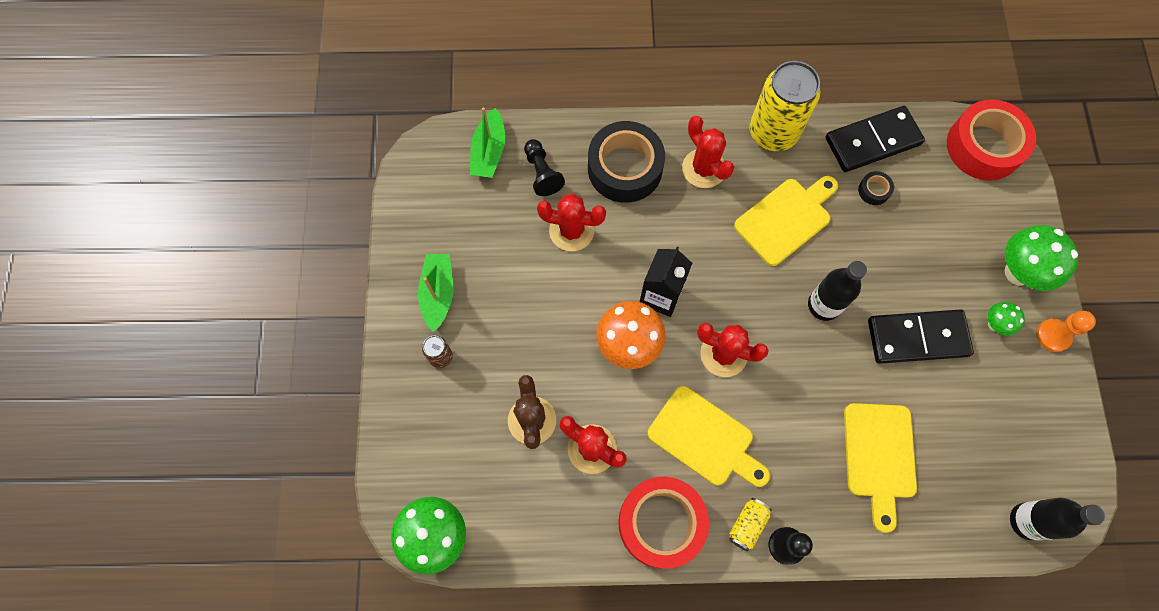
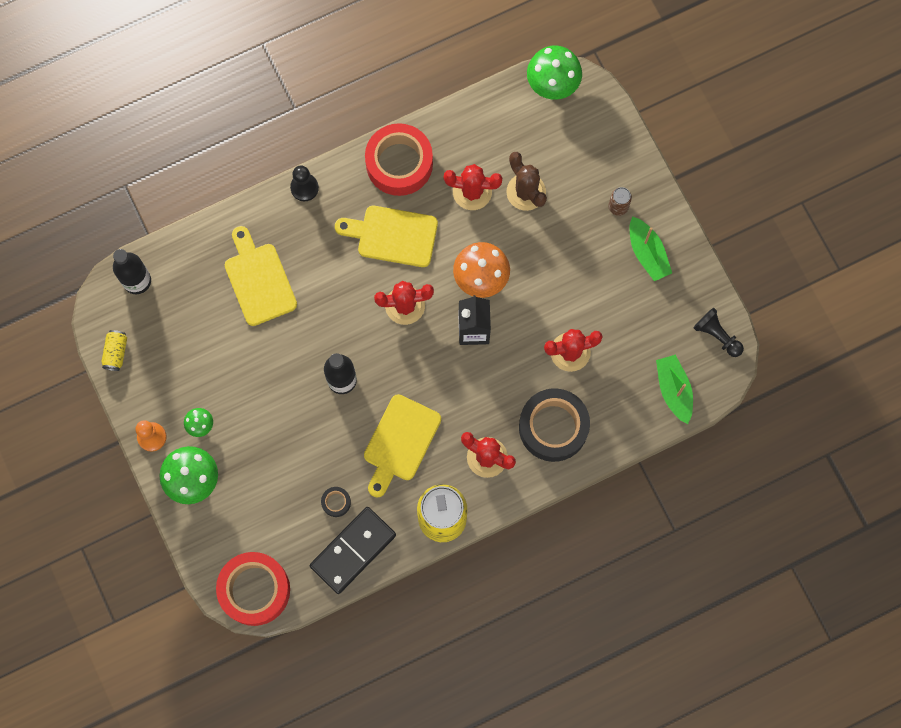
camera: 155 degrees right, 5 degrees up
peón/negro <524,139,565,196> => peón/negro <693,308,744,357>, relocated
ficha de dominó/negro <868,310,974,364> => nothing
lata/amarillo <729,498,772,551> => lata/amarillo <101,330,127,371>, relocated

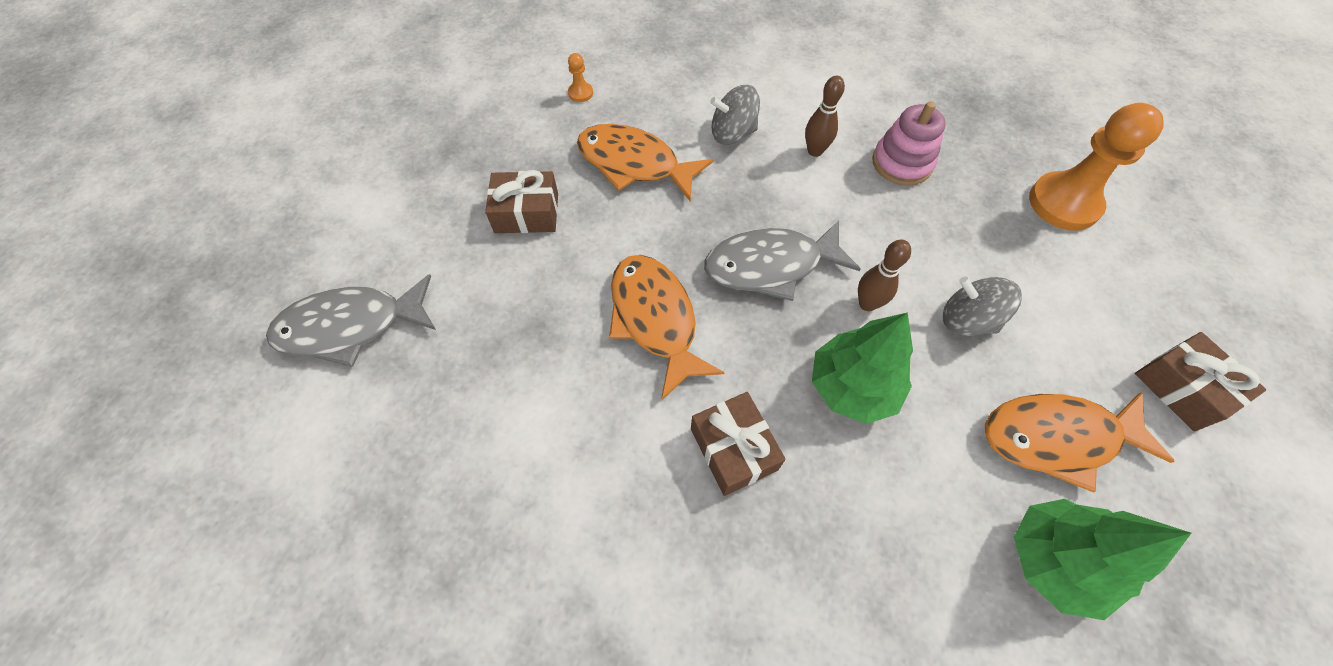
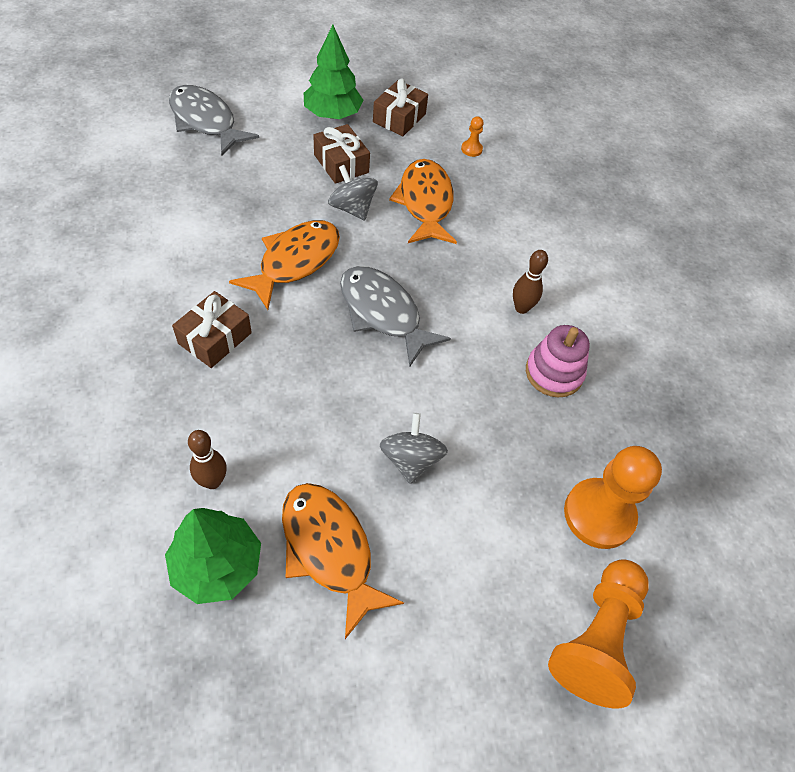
camera: 55 degrees right, 5 degrees down
peonza/gris <710,85,760,145> => peonza/gris <328,165,378,221>, relocated
bolo/marrón <858,240,911,311> => bolo/marrón <188,430,227,489>, relocated
árbol/verde <812,312,913,424> => árbol/verde <304,25,363,119>, relocated
regalo/marrón <1135,332,1266,431> => regalo/marrón <373,79,428,136>, relocated
nothing => peón/naranja <548,559,649,709>

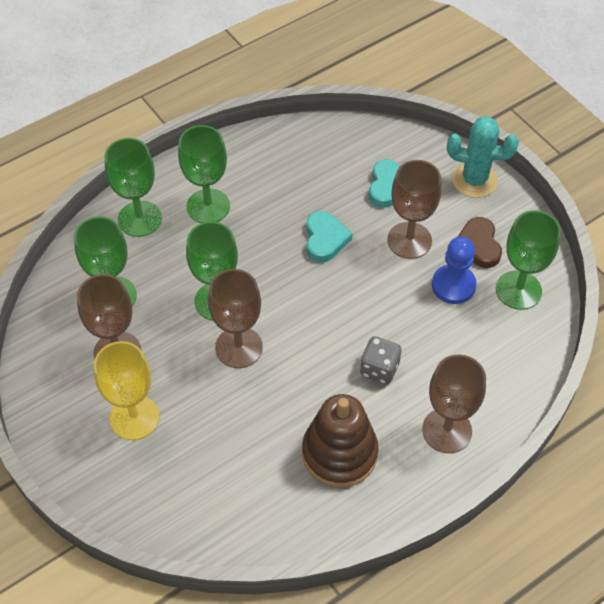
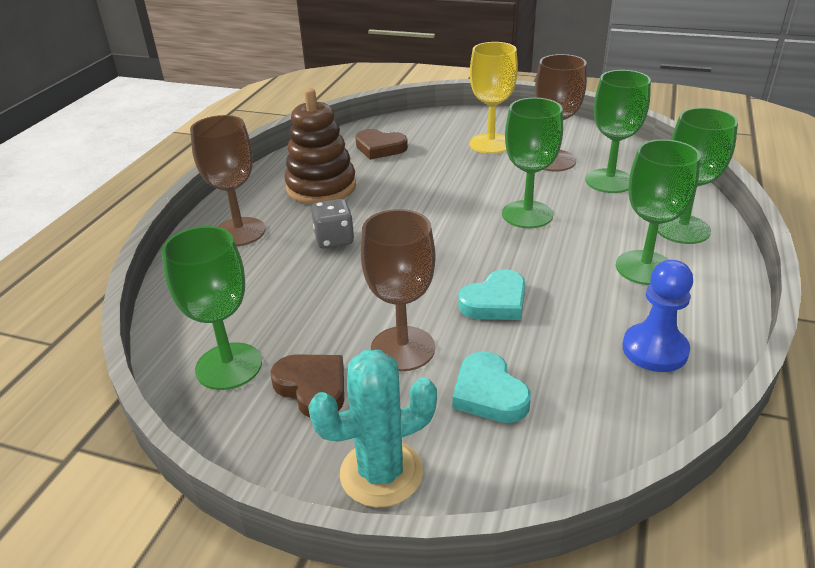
camera: 145 degrees right, 20 degrees down
corazón/turquesa <306,211,353,262> => corazón/turquesa <458,269,525,320>, 90 degrees counterclockwise
peón/azul <432,237,477,304> => peón/azul <622,260,693,372>, relocated
copa/marrón <208,269,263,368> => nothing
nothing => corazón/marrón <355,129,408,160>

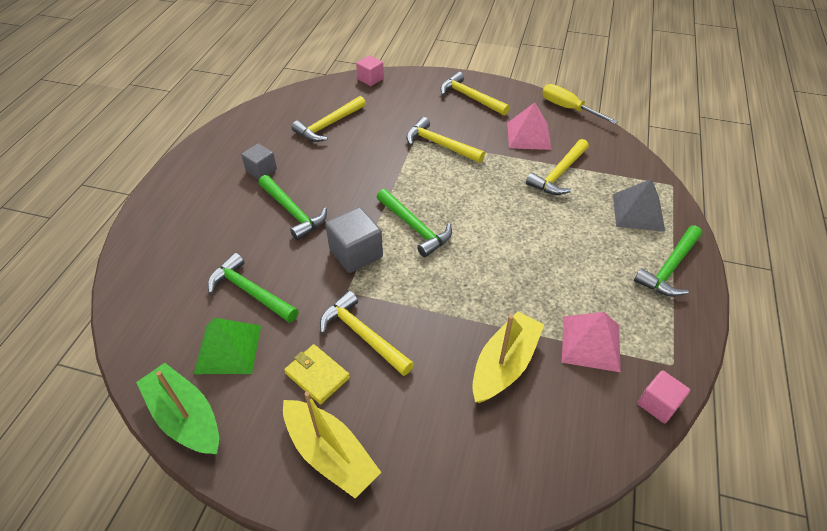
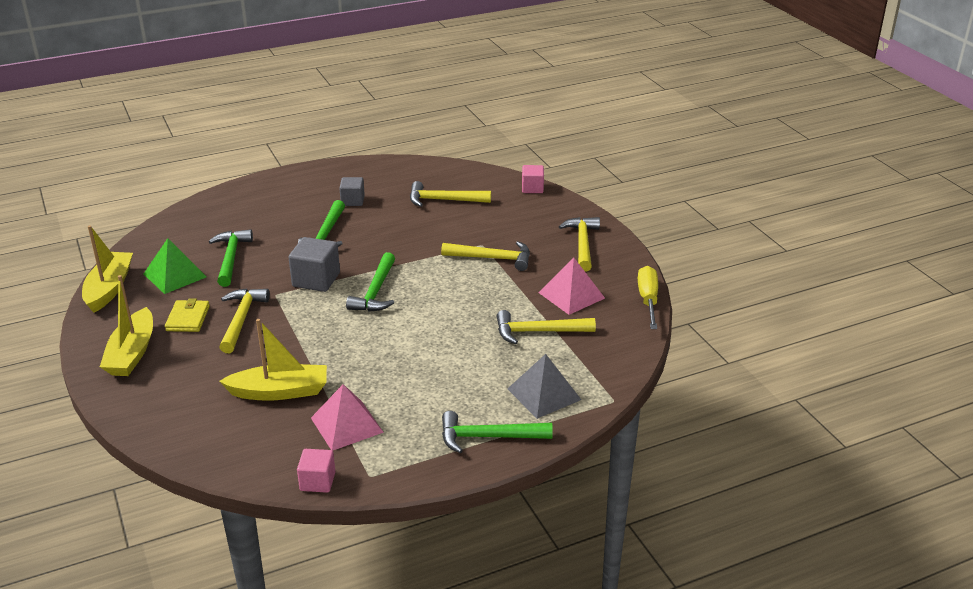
camera: 50 degrees right, 15 degrees down
martillo/amarillo <406,117,485,163> => martillo/amarillo <441,241,530,271>, 105 degrees clockwise
barco/verde <136,363,219,455> => barco/amarillo <82,225,133,313>

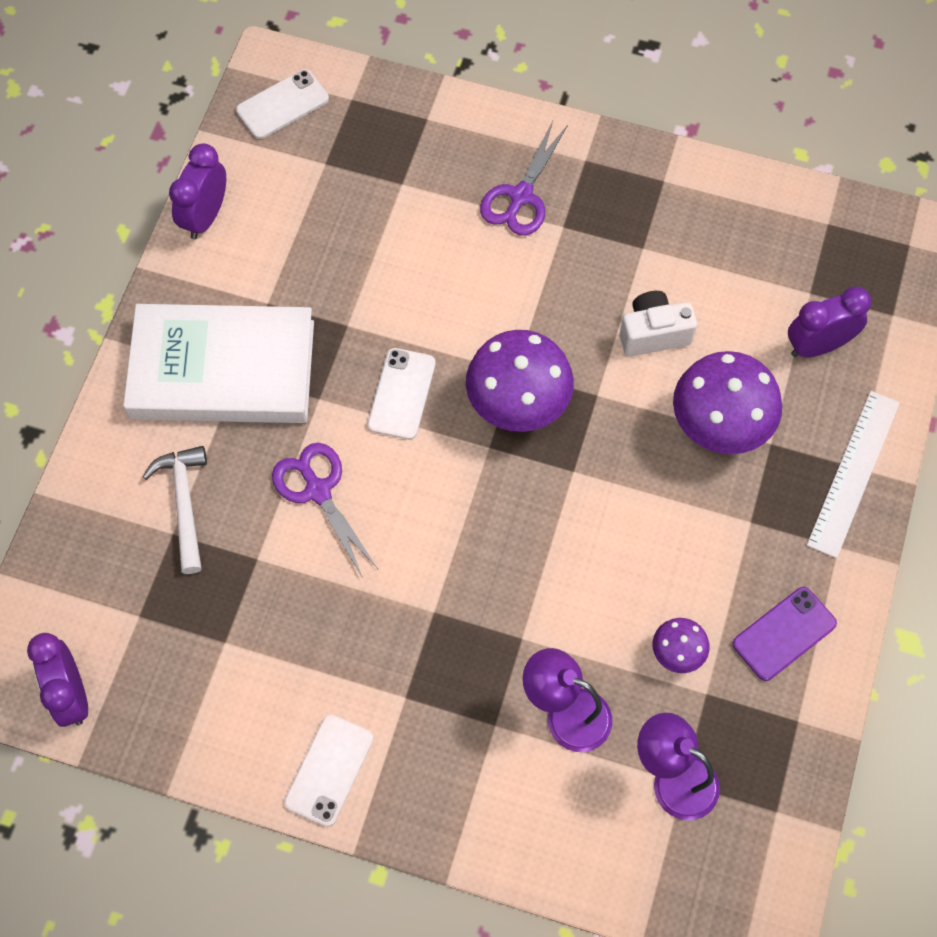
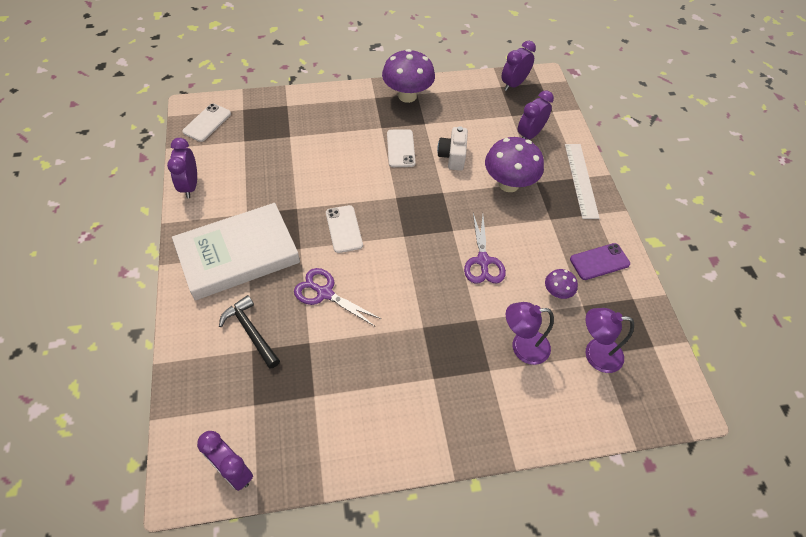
camera: 30 degrees left, 10 degrees down
tijeras/morado <480,121,568,236> => tijeras/morado <464,213,506,284>, relocated
cámara/blanco <620,291,697,357> => cámara/blanco <437,126,468,171>, 45 degrees counterclockwise
seta/morado <466,330,574,432> => seta/morado <382,49,435,103>, relocated
martillo/blanco <143,446,207,574> => martillo/negro <219,295,280,369>
móvil/morado <732,587,837,681> => móvil/morado <570,243,630,280>, 45 degrees clockwise
móvil/blanco <284,715,373,827> => móvil/blanco <387,129,415,167>, relocated
nothing => despertador/morado <502,41,536,91>

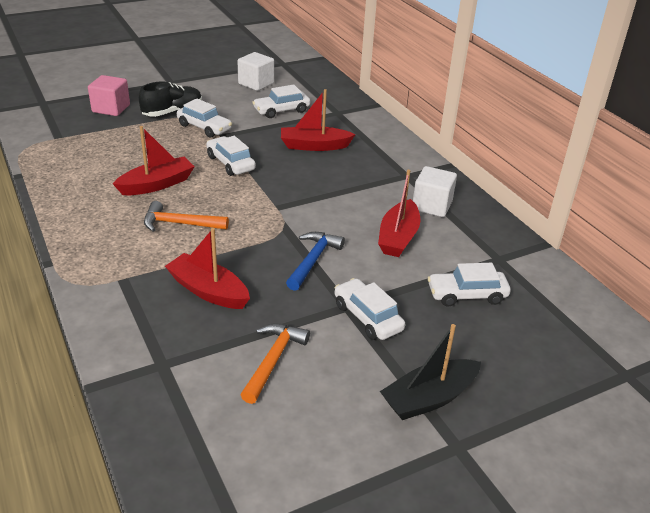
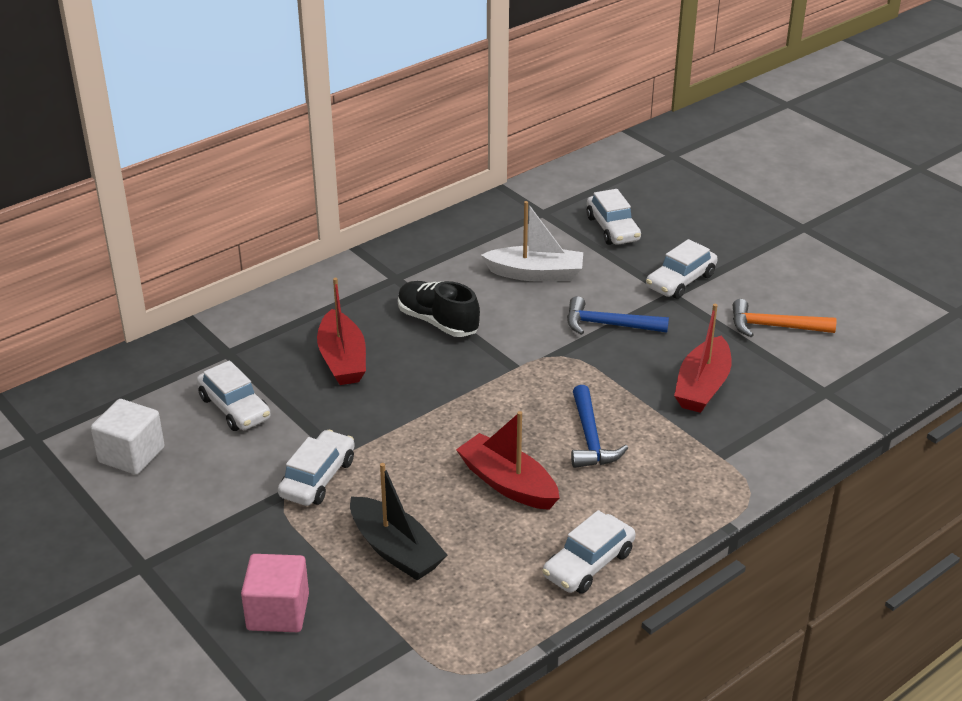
camera: 100 degrees left, 0 degrees up
zapato/negro <139,82,202,117> => zapato/negro <398,281,480,337>, relocated
coche/blanco <206,136,256,176> => coche/blanco <542,510,635,594>, relocated
cubo/blanco <413,166,457,217> => nothing
barco/rojo <378,170,421,257> => barco/blanco <481,201,583,282>
martillo/naranja <144,201,229,232> => martillo/azul <571,385,628,468>
barco/negro <380,324,481,420> => barco/negro <350,463,447,580>, relocated

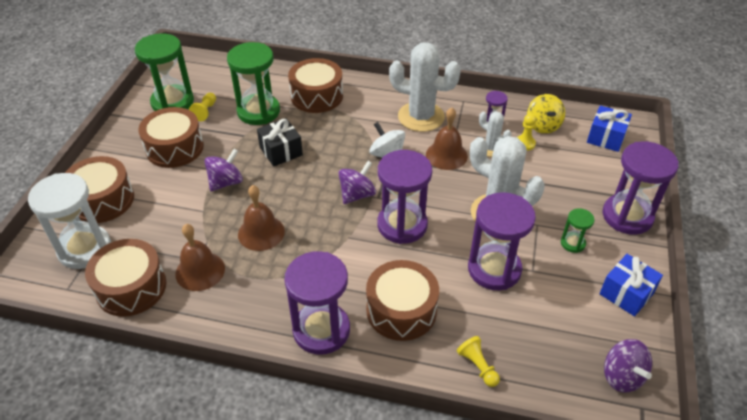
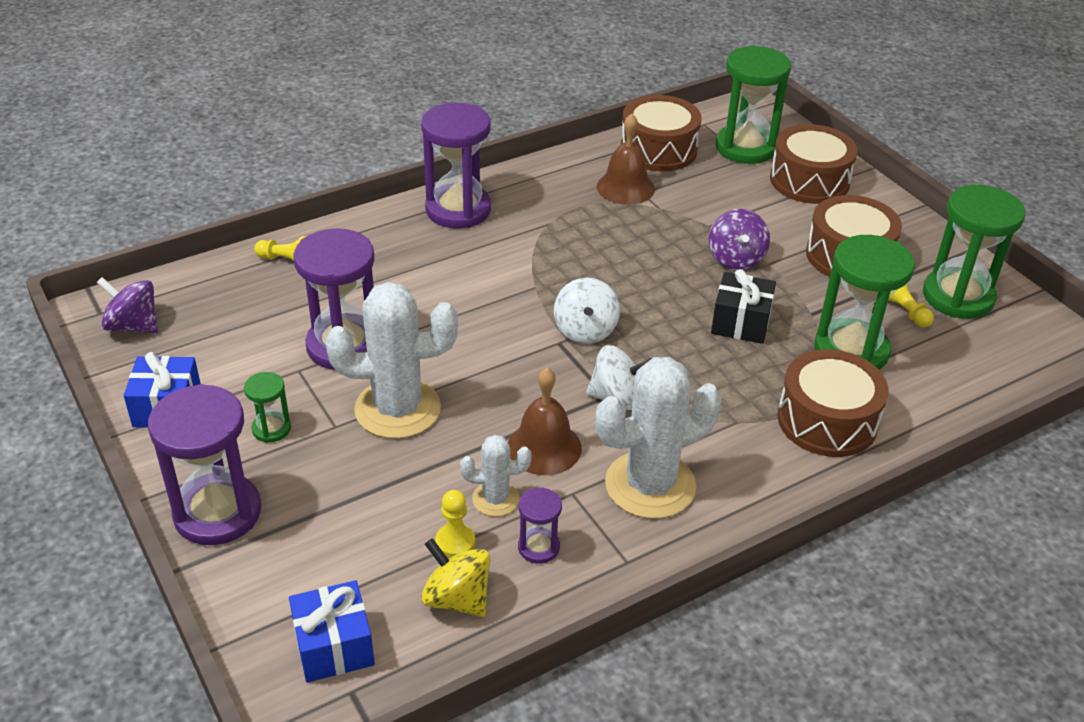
camera: 135 degrees right, 5 degrees down
reloj de arena/morado <377,150,432,244> => nothing
peonza/morado <338,161,376,204> => peonza/blanco <554,278,620,344>
reloj de arena/blanco <28,173,111,269> => reloj de arena/verde <716,45,791,164>
campana/marrón <238,185,285,251> => nothing
tambor/marrón <366,260,439,341> => nothing

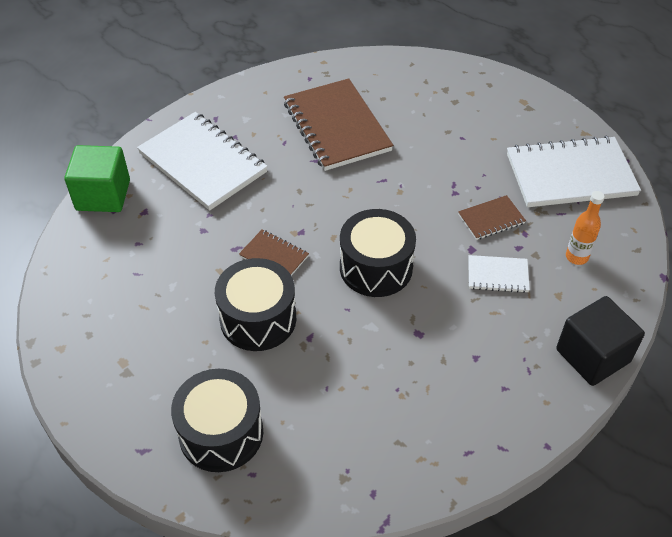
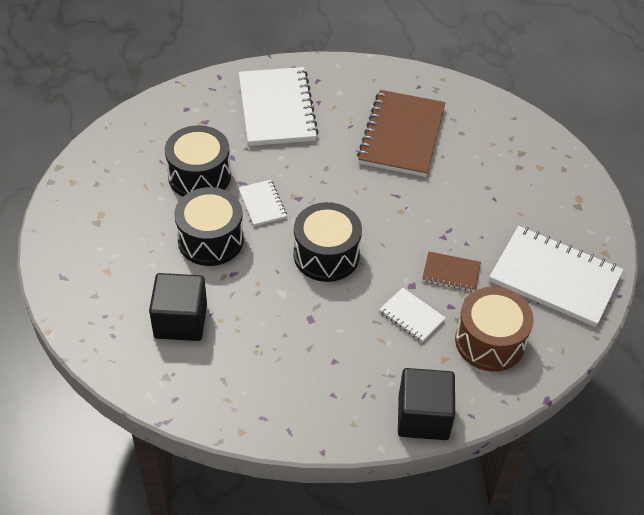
camera: 35 degrees right, 0 degrees up
cubo/verde <65,145,130,212> => nothing
botella/naranja <566,191,605,265> => tambor/marrón <455,287,534,372>
cuaderno/marrón <239,229,309,276> => cuaderno/blanco <238,180,287,226>
tambor/negro <171,369,263,472> => tambor/negro <165,125,231,197>, relocated
nothing => cubo/negro <149,273,207,341>

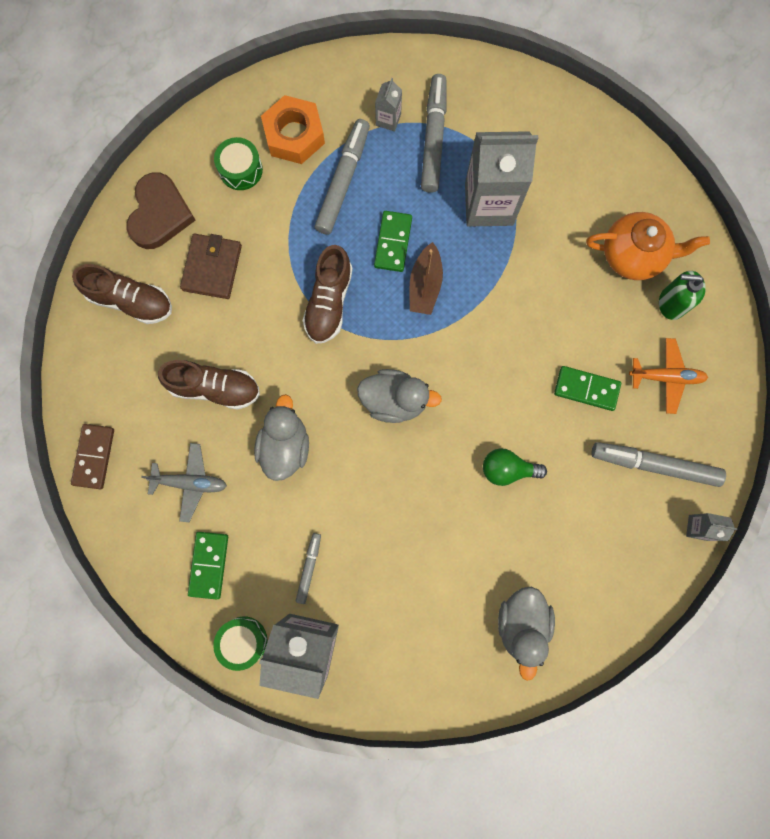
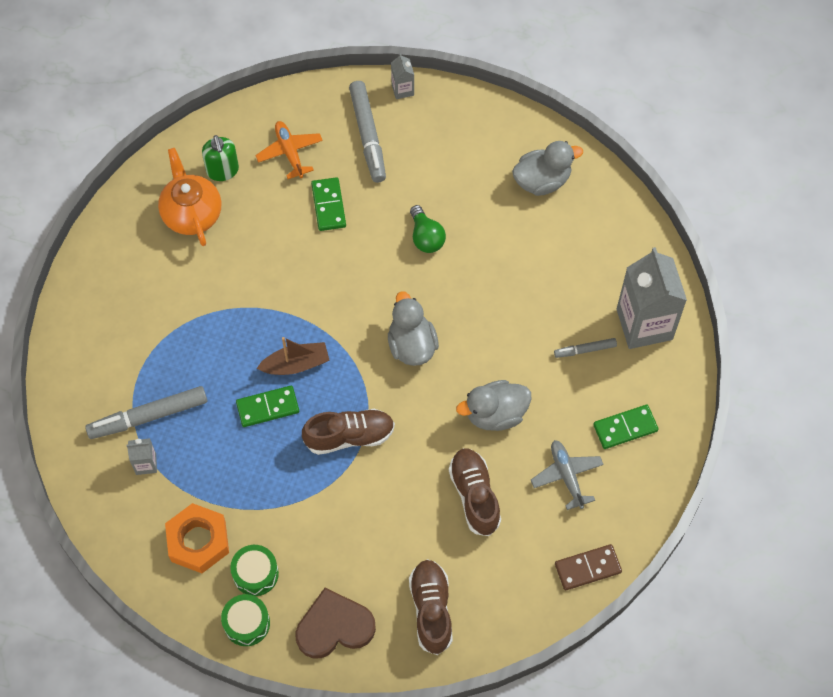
camera: 115 degrees left, 15 degrees down
rotulador/gris <315,119,370,235> => nothing
cartón de leche/gris <465,131,538,226> => nothing
cartera/marrón <180,234,242,299> => nothing
tambor/verde <213,616,267,671> => tambor/verde <221,594,270,646>, relocated

